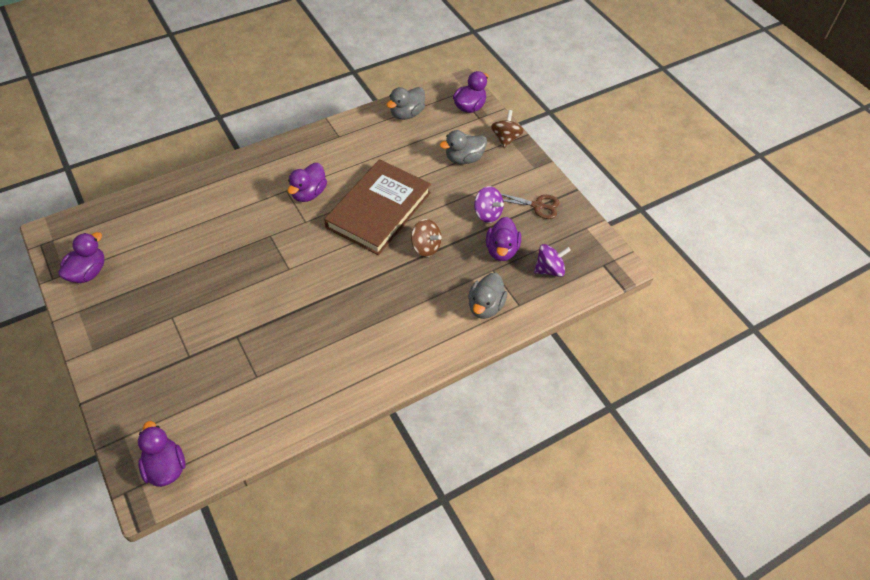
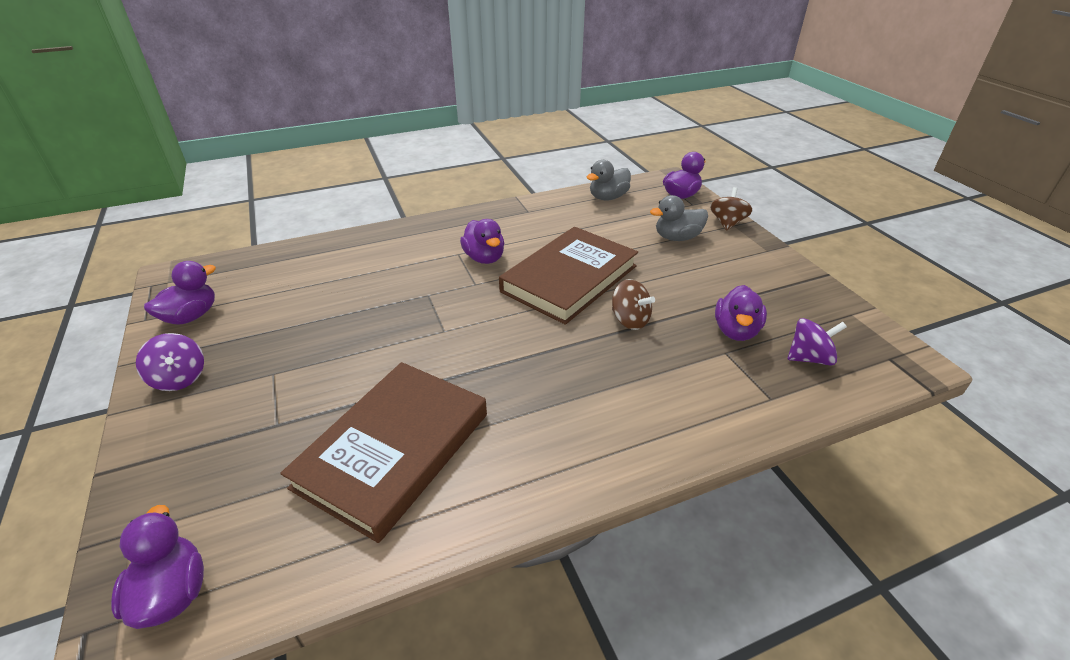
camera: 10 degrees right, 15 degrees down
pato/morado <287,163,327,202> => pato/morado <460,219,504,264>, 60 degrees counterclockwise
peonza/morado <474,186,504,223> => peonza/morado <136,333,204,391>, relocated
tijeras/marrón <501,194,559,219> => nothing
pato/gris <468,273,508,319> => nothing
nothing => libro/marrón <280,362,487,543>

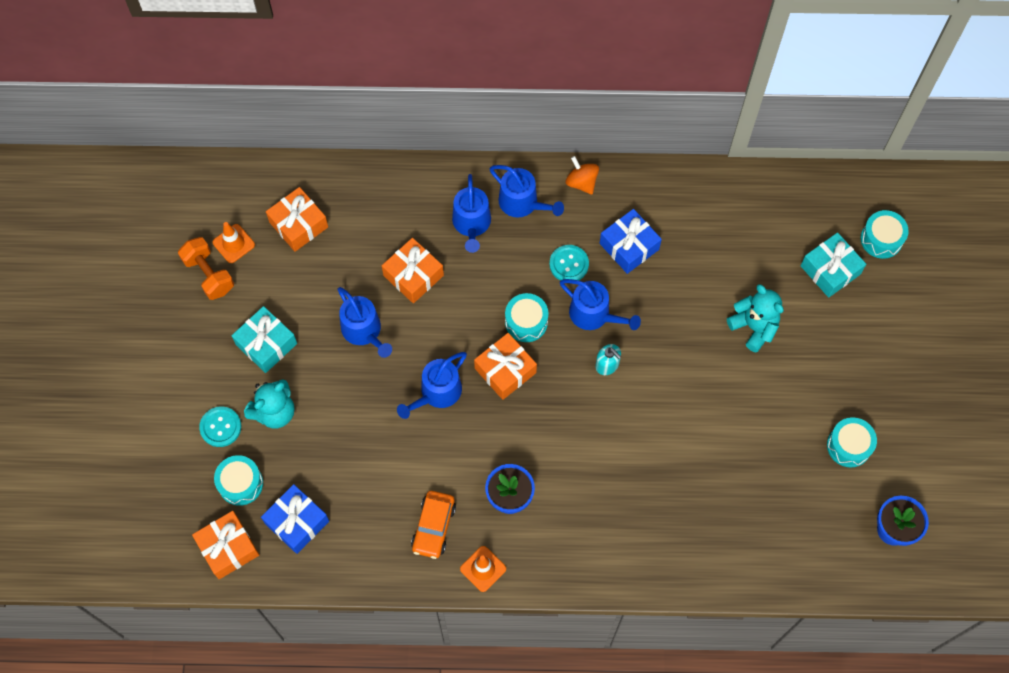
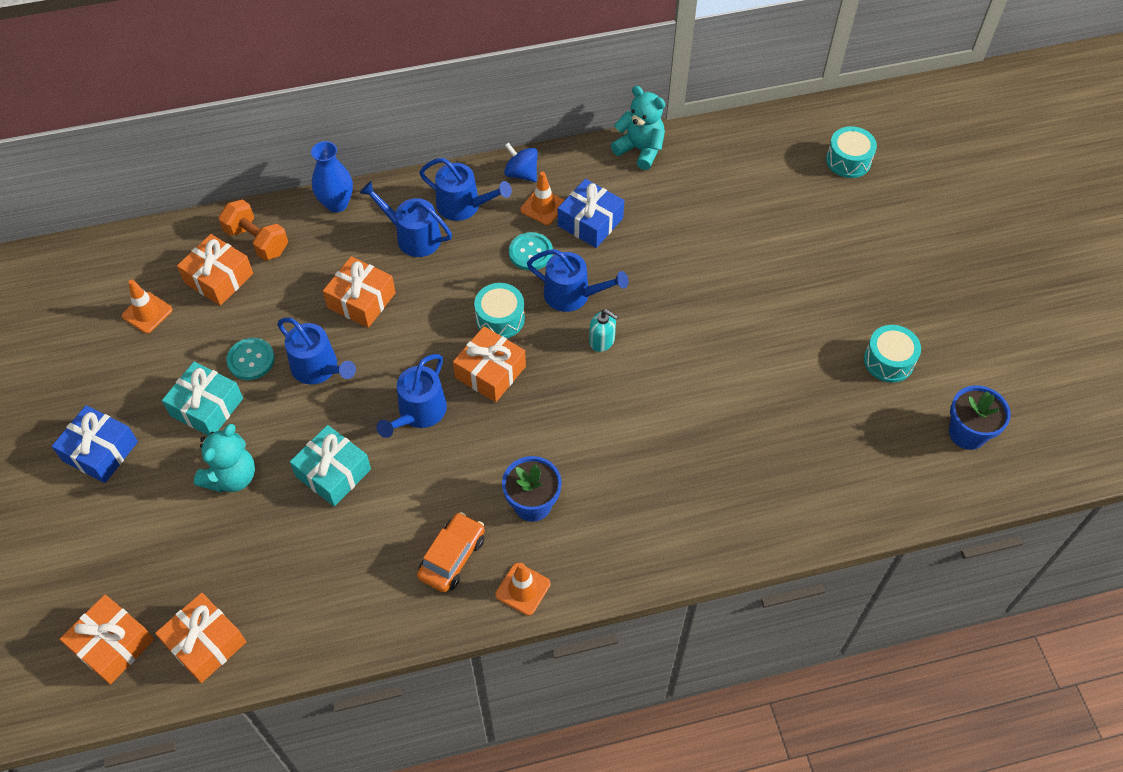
camera: 15 degrees left, 10 degrees down
peonza/naranja <566,156,599,195> => peonza/azul <504,142,538,182>
regadera/azul <452,174,491,253> => regadera/azul <360,181,452,257>, 135 degrees clockwise
regalo/turquesa <801,232,866,298> => regalo/turquesa <290,425,371,506>, relocated
mancuerna/naranja <178,237,234,300> => mancuerna/naranja <219,199,288,261>, relocated
osito/turquesa <727,284,784,353> => osito/turquesa <611,86,665,170>, relocated
botón/turquesa <199,406,241,447> => botón/turquesa <226,338,275,380>, relocated
tambor/turquesa <214,455,263,506> => nothing
regalo/azul <261,484,329,554> => regalo/azul <52,405,138,483>, relocated
coche/naranja <411,491,456,559> => coche/naranja <417,512,485,592>, 150 degrees counterclockwise
nothing => florero/azul <311,141,353,213>
nothing => cono de tráfico/naranja <520,172,565,225>
nothing => regalo/naranja <60,595,154,685>

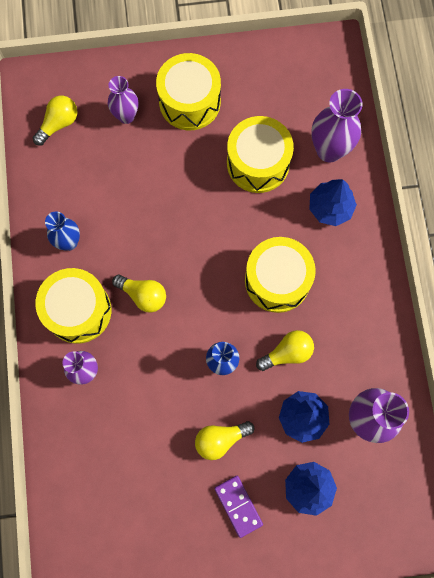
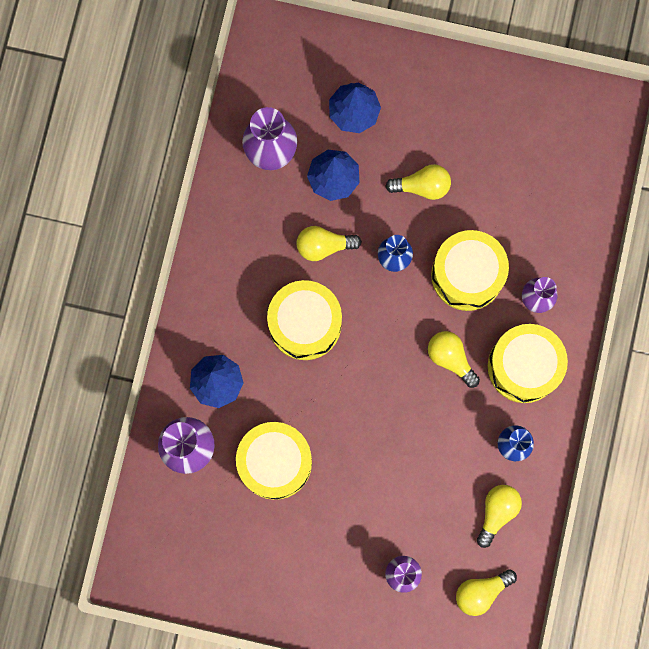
camera: 160 degrees left, 5 degrees up
tambor/amarillo <156,53,221,130> => tambor/amarillo <431,230,509,311>, relocated
ficha de dominó/morado <214,476,263,538> => nothing
nothing => bombilla/amarillo <477,485,522,548>

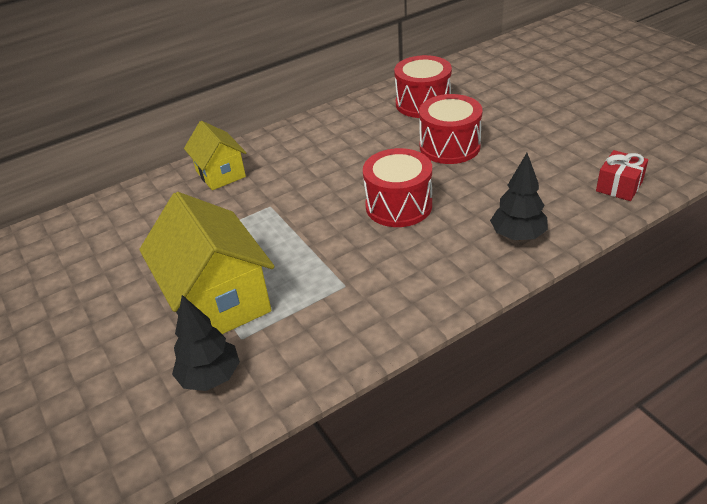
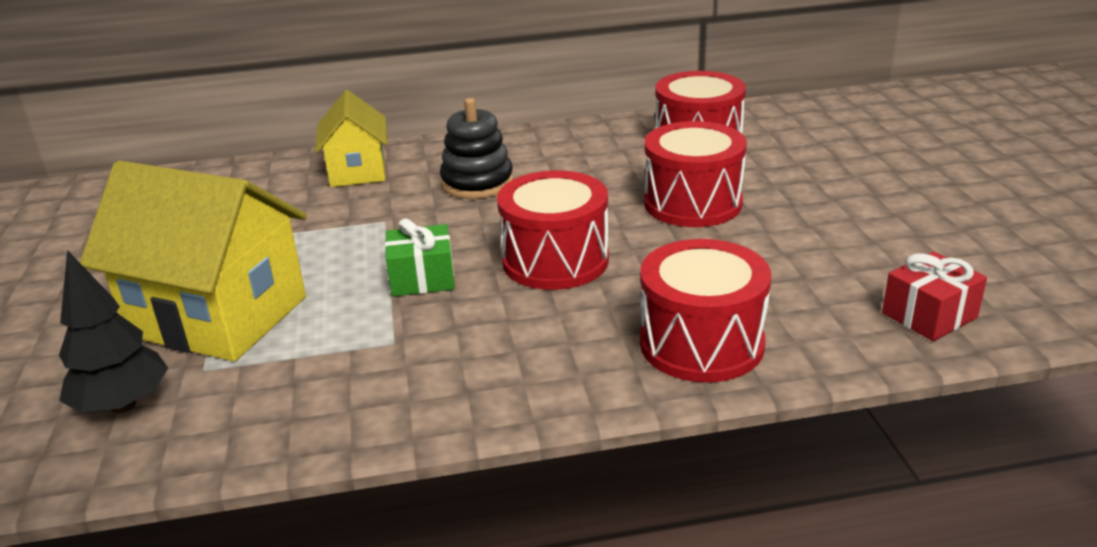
camera: 20 degrees right, 10 degrees down
árbol/negro <490,153,548,241> => tambor/rojo <640,239,771,382>
casa/amarillo <139,192,275,334> => casa/amarillo <80,161,307,361>, 60 degrees counterclockwise
nothing => juguete apilable/negro <440,98,514,199>
nothing => regalo/verde <385,218,455,297>

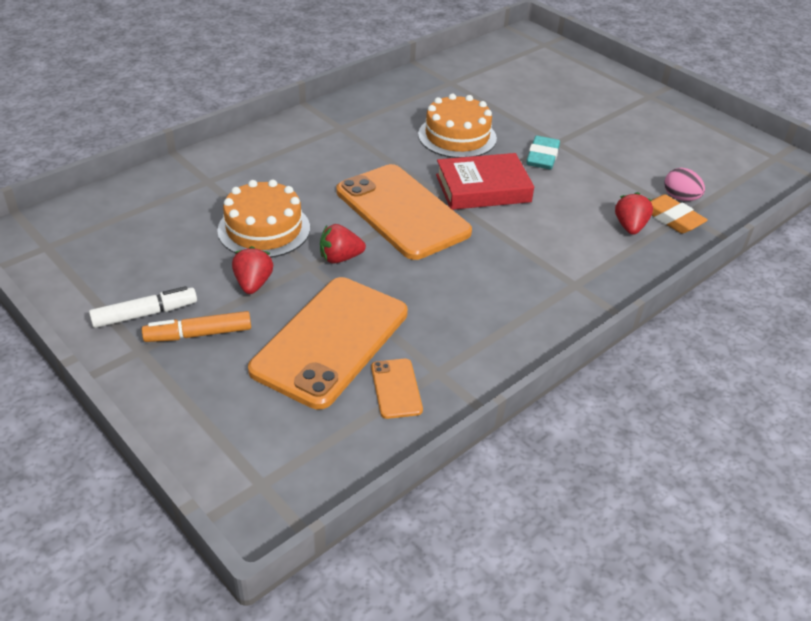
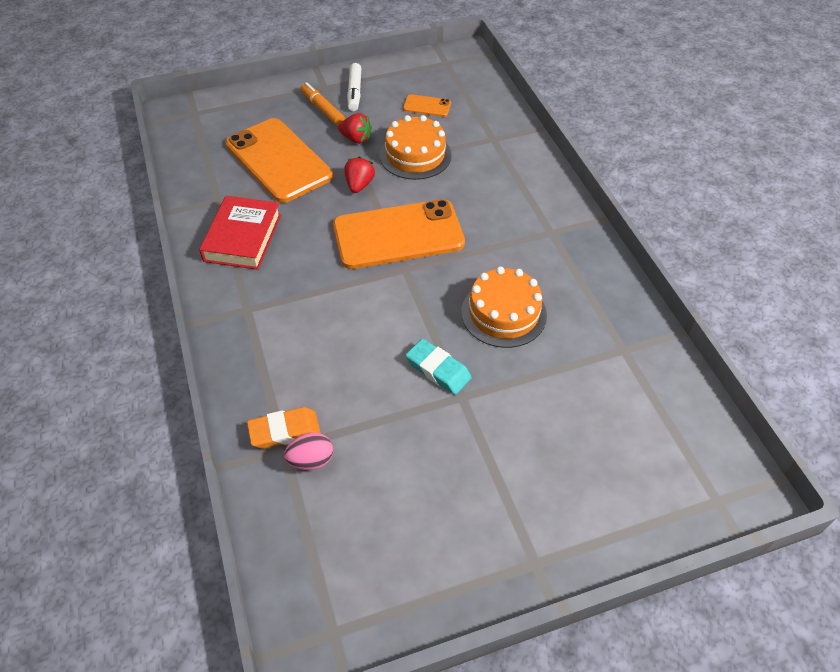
camera: 115 degrees right, 10 degrees up
libro/rojo <436,153,534,210> => libro/rojo <199,196,281,270>, relocated
fresa/rojo <615,192,653,235> => nothing
rotulador/naranja <142,311,251,342> => rotulador/naranja <301,82,345,126>, 45 degrees counterclockwise
móvil/naranja <371,359,423,419> => móvil/naranja <403,94,451,117>, relocated

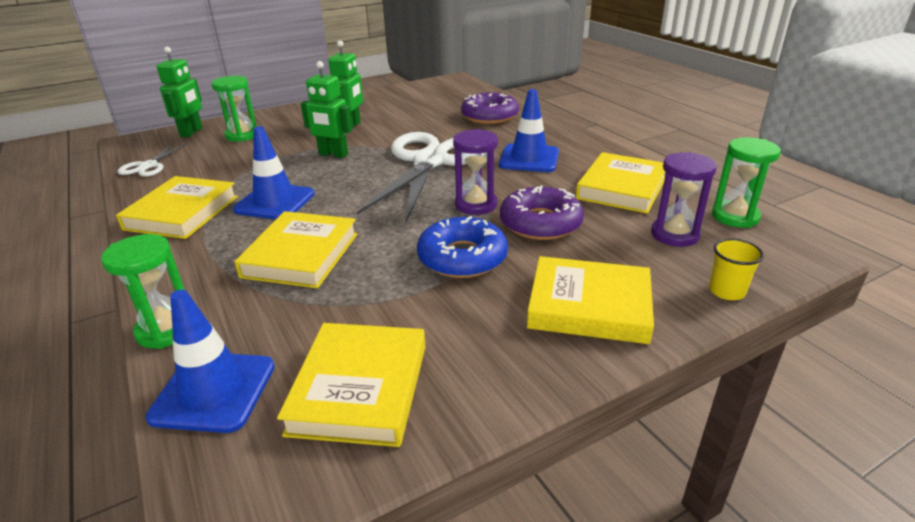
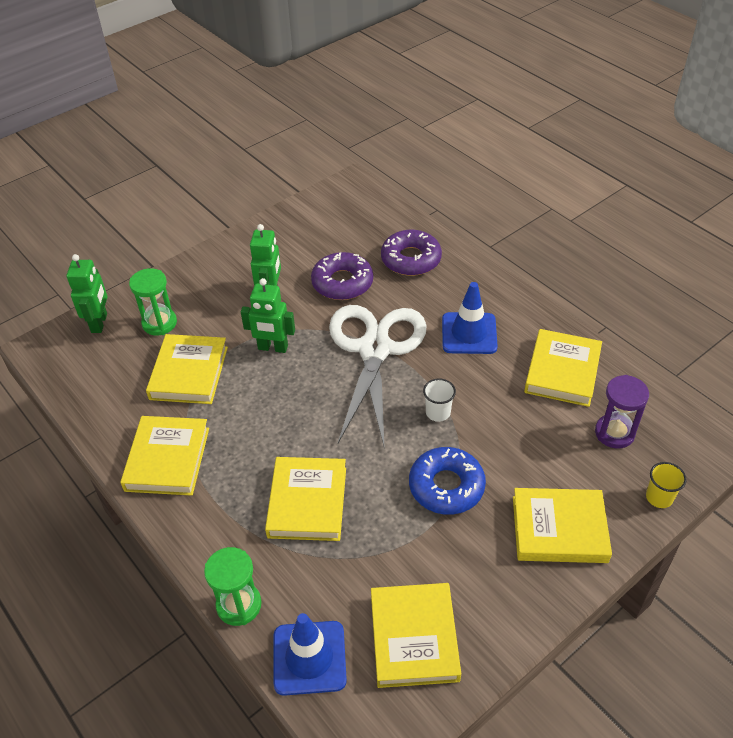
camera: 10 degrees left, 15 degrees up
cono de tráfico/azul <233,126,314,220> => nothing
reloj de arena/morado <453,129,498,215> => vaso/blanco <423,378,456,422>
reloj de arena/verde <712,137,781,228> => nothing
tijeras/blanco <118,144,187,177> => nothing
rosquilla/morado <500,186,584,240> => rosquilla/morado <311,252,373,300>, relocated
nothing => libro/amarillo <146,334,228,404>

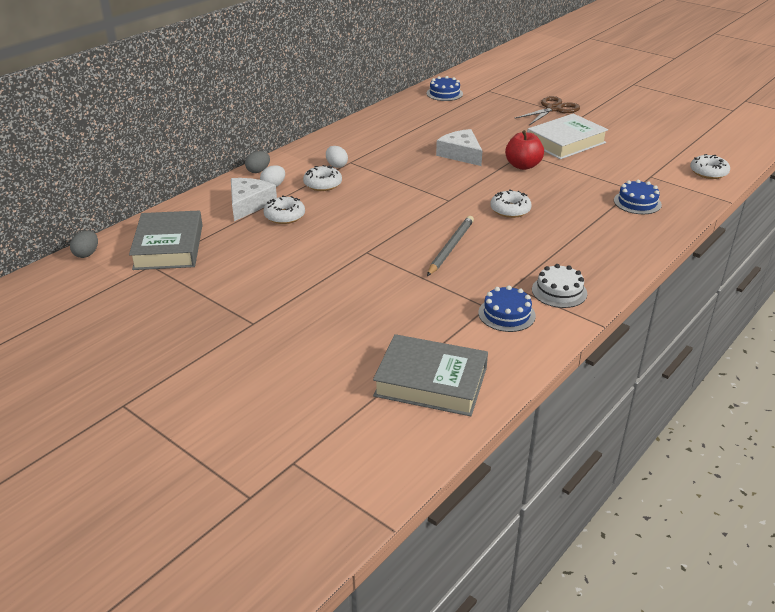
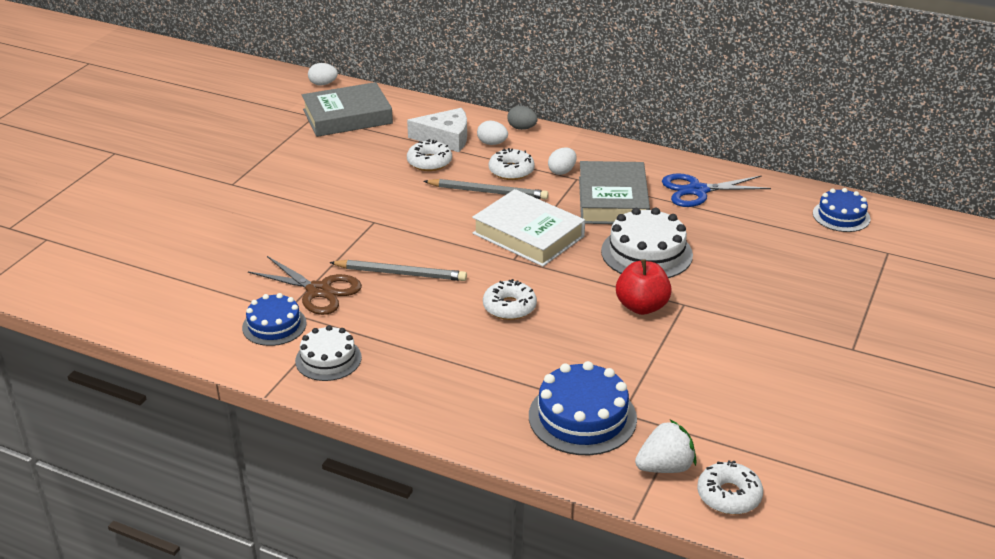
camera: 75 degrees right, 0 degrees up
tijeras/marrón <514,96,580,125> => tijeras/marrón <248,256,362,315>, relocated
libro/blanco <527,113,608,159> => libro/blanco <472,189,585,267>, relocated
queso/blanco <436,129,483,166> => tarta/blanco <601,208,693,278>
tarta/azul <614,179,662,214> => tarta/azul <529,361,637,455>, x1.55
huevo/gris <70,231,98,258> => huevo/blanco <308,63,338,86>
libro/gris <373,334,488,416> => libro/gris <579,161,650,224>, relocated
nothing => tijeras/azul <662,173,771,207>
nothing => lápiz/gris <423,179,549,200>
nothing => fresa/blanco <635,420,697,473>

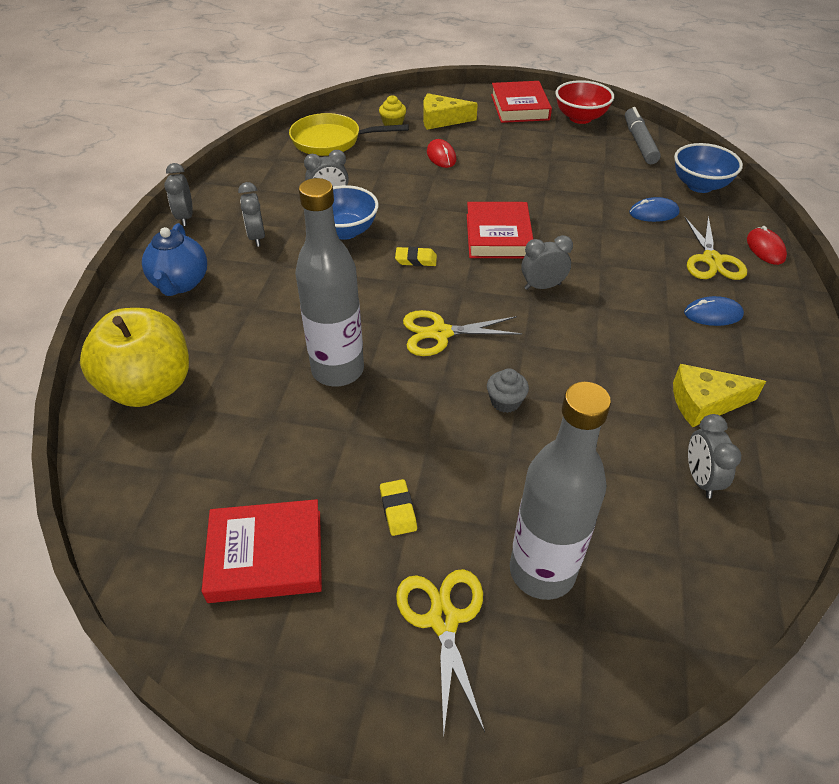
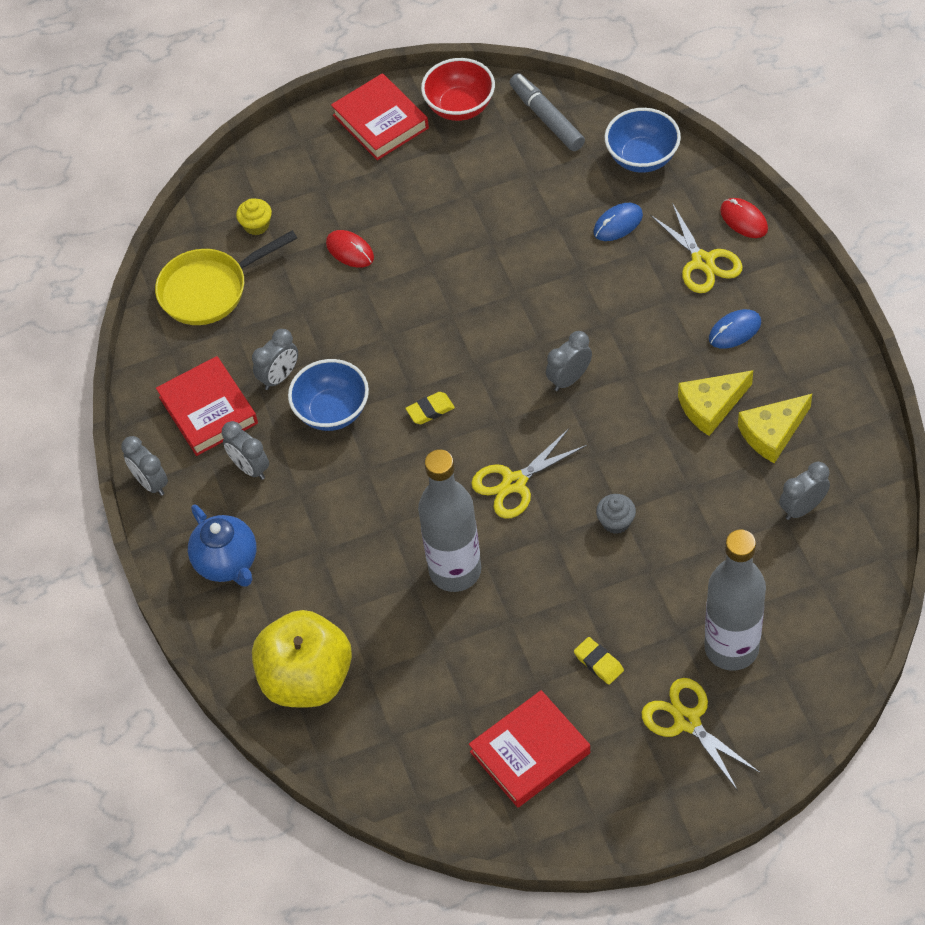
camera: 25 degrees left, 10 degrees up
queso/amarillo <423,93,478,130> => queso/amarillo <678,370,753,436>, relocated
libro/rojo <467,202,533,258> => libro/rojo <156,356,258,456>, relocated
despertador/gris <688,414,741,498> => despertador/gris <779,461,830,520>, 90 degrees clockwise

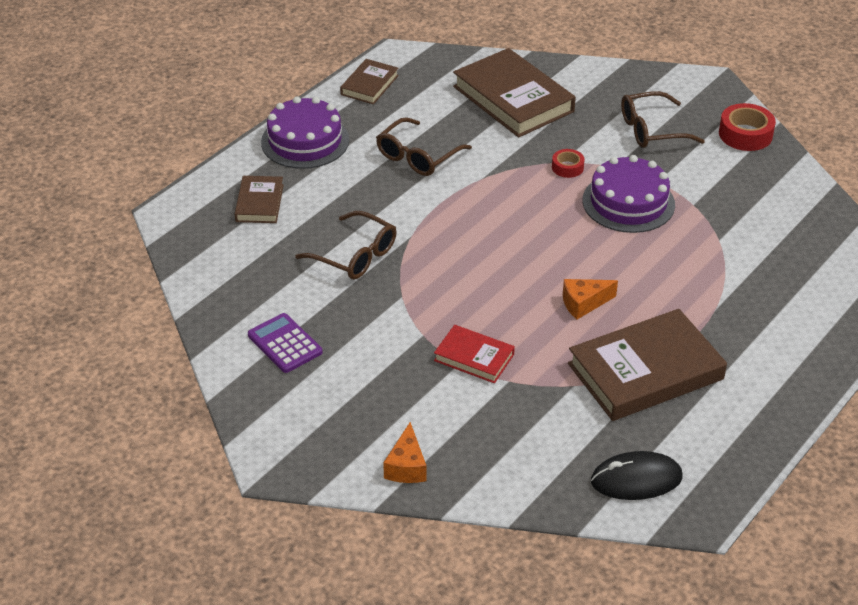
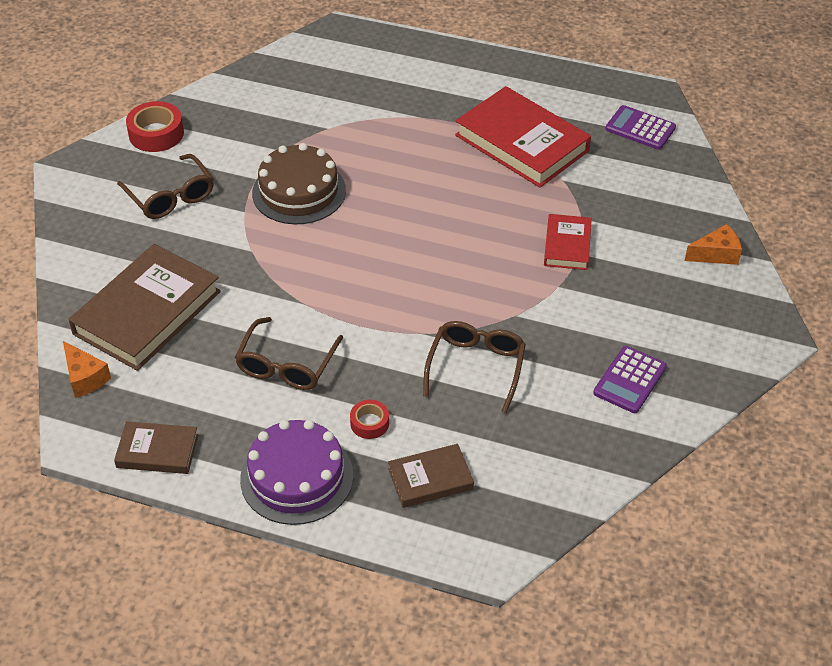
camera: 110 degrees left, 5 degrees up
gafas/marrón <376,117,472,176> => gafas/marrón <235,317,343,390>, 90 degrees clockwise
cinta adhesiva/rojo <552,149,584,178> => cinta adhesiva/rojo <350,400,389,439>, relocated
tarta/morado <582,155,675,233> => tarta/marrón <252,143,346,224>
queso/naranja <563,279,618,319> => queso/naranja <63,341,111,398>, relocated
libro/marrón <568,309,727,421> => libro/rojo <455,86,591,188>
ratón/negro <591,451,683,500> => calculadora/morado <605,105,676,150>

